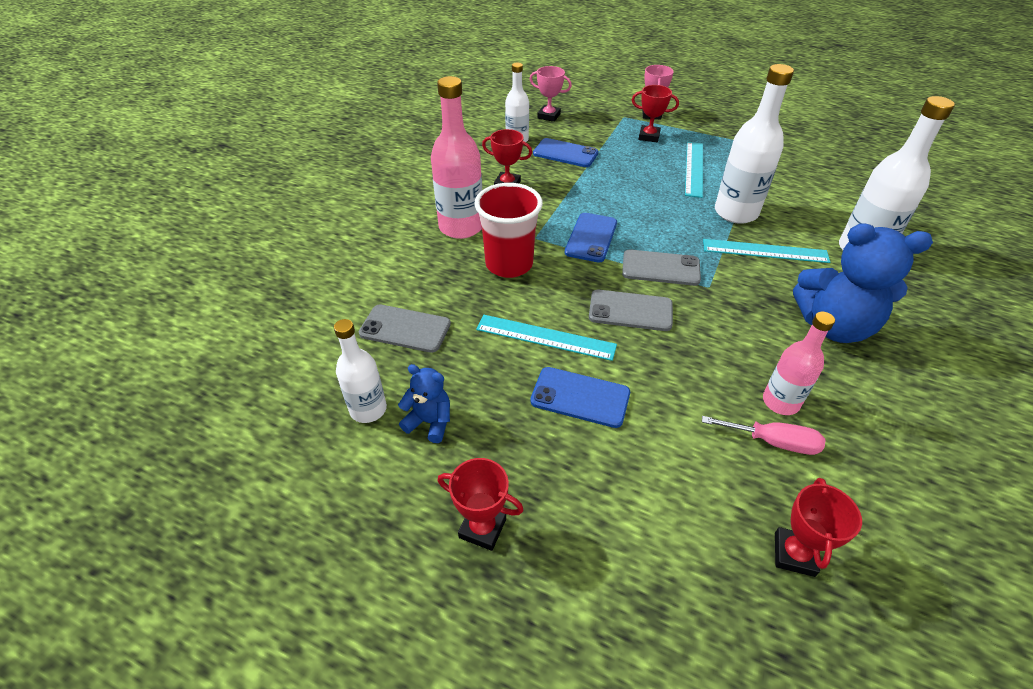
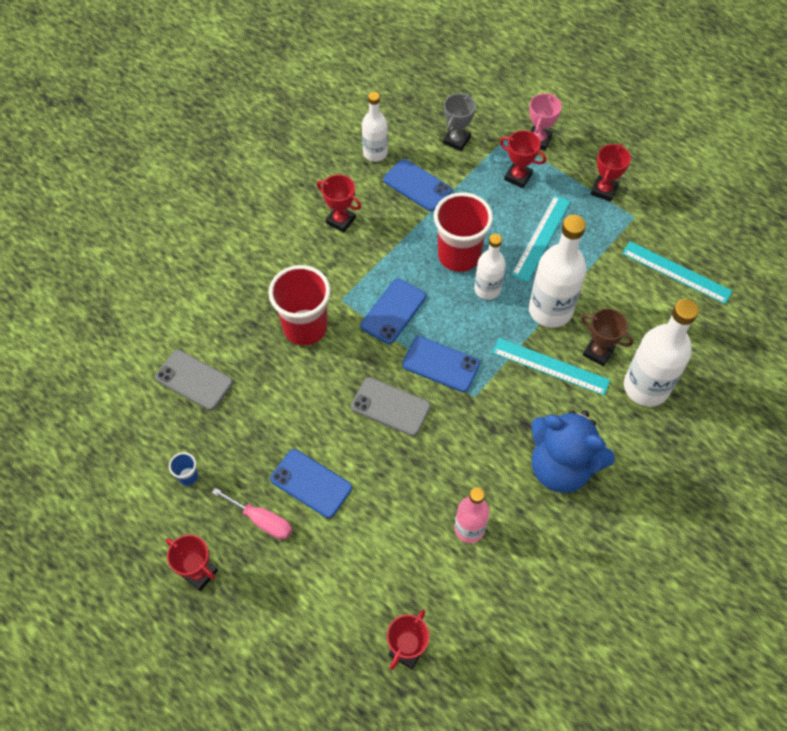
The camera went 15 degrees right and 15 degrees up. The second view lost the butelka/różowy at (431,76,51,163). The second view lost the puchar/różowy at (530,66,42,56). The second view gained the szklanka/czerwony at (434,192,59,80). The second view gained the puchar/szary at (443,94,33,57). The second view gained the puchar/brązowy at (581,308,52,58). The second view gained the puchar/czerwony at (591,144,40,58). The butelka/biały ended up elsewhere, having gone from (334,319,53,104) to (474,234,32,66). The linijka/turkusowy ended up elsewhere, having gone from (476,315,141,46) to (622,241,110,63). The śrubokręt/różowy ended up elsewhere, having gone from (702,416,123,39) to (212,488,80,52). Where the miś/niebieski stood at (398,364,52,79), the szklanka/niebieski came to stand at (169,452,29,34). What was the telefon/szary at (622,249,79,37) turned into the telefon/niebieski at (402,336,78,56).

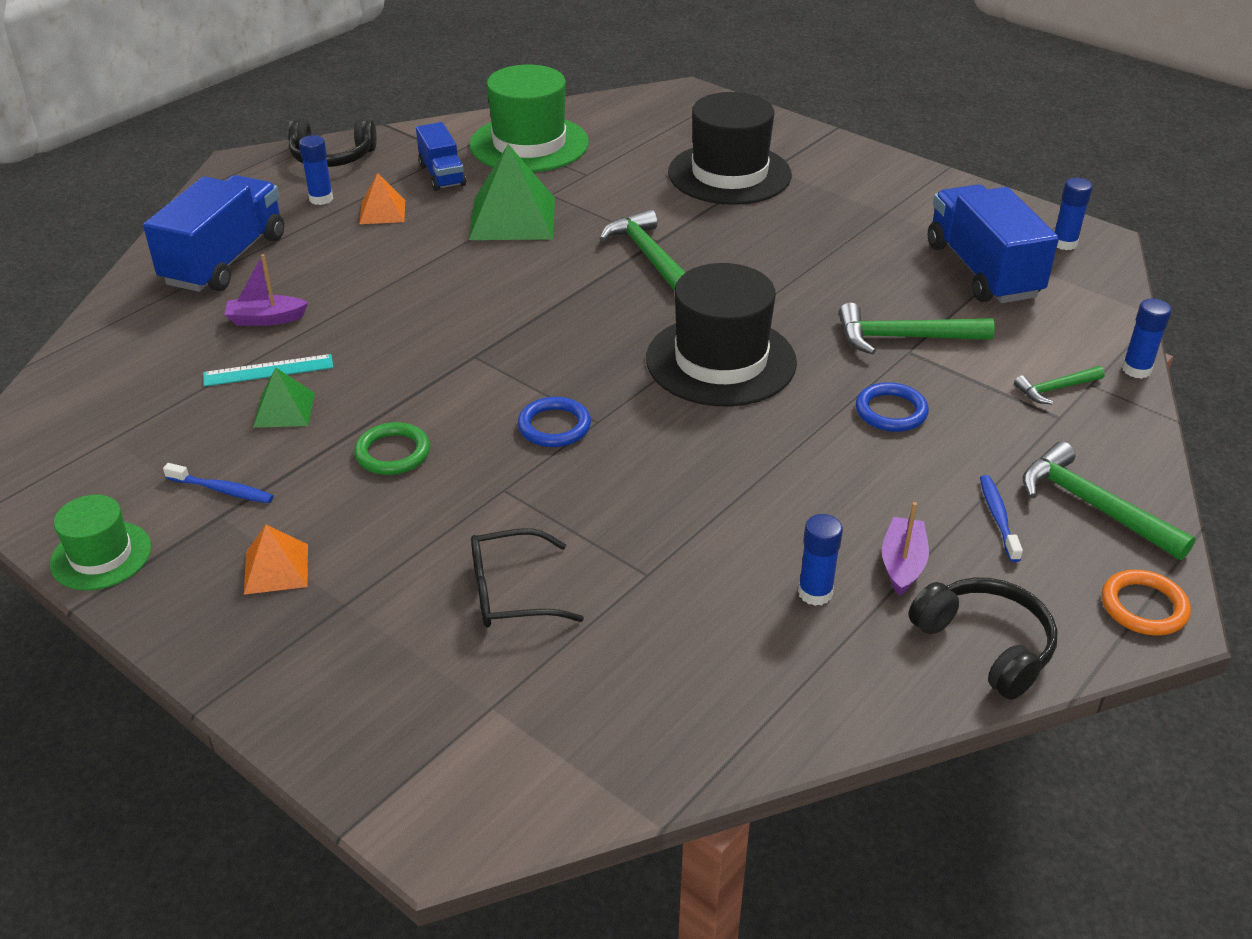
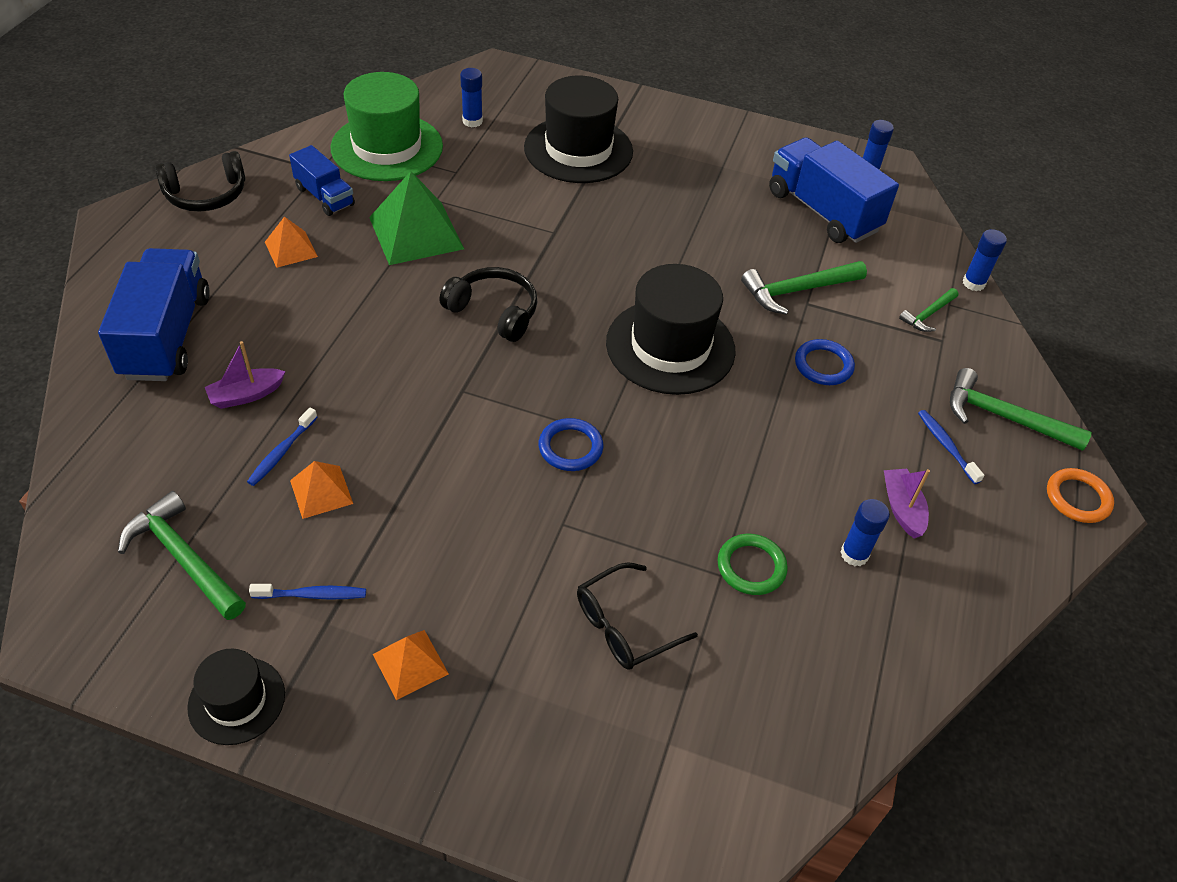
The camera went 25 degrees left and 10 degrees up. The klej w sztyfcie/niebieski ended up elsewhere, having gone from (299,135,34,70) to (460,68,23,59). The pierścień/zielony ended up elsewhere, having gone from (354,422,76,53) to (717,534,71,61). The młotek/zielony ended up elsewhere, having gone from (599,209,87,82) to (118,491,128,129). The słuchawki/czarny ended up elsewhere, having gone from (908,578,150,122) to (439,267,98,75). Where the linijka/turkusowy stood at (203,354,130,33), the szczoteczka do zębów/niebieski came to stand at (247,408,70,78). What was the kapelusz/zielony at (50,495,101,95) turned into the kapelusz/czarny at (187,648,98,97). What was the piramida/zielony at (253,367,62,61) turned into the piramida/pomarańczowy at (290,461,63,58).

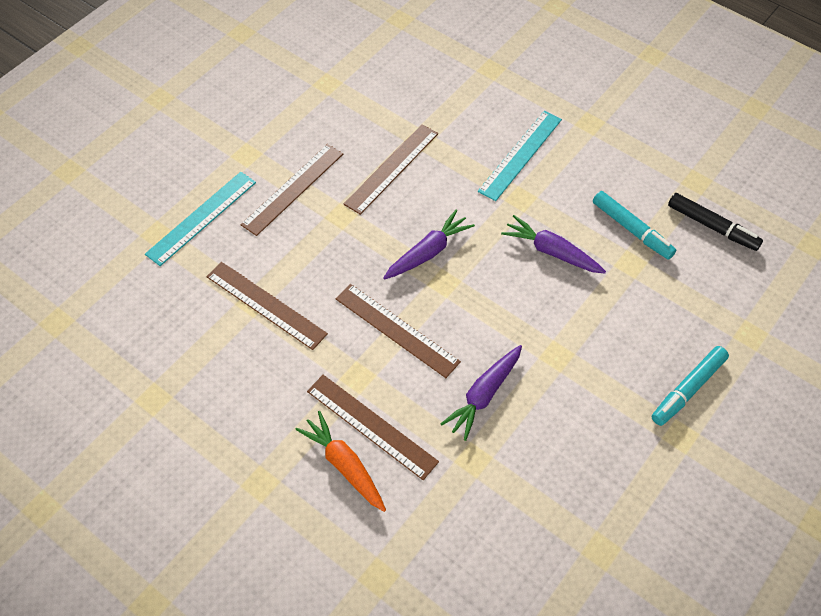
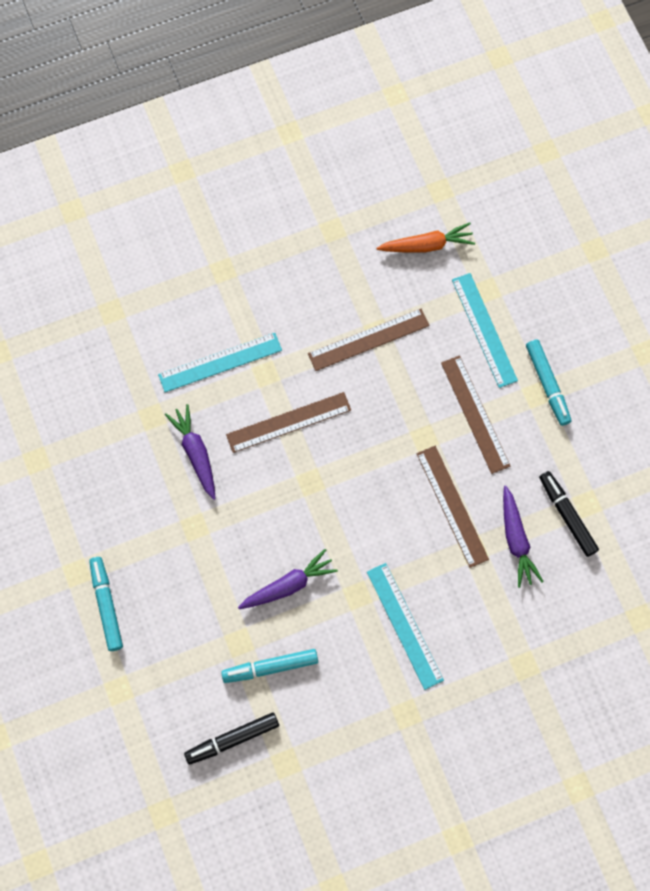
The camera went 120 degrees right and 15 degrees up. The second view gained the flamaster/turkusowy at (526,339,46,87). The second view gained the flamaster/czarny at (539,471,60,86). The marchewka/pomarańczowy ended up elsewhere, having gone from (295,411,91,101) to (376,222,99,30). The marchewka/fioletowy ended up elsewhere, having gone from (383,210,92,69) to (503,485,41,103). What was the linijka/brązowy at (307,375,132,105) turned into the linijka/turkusowy at (158,333,124,59).

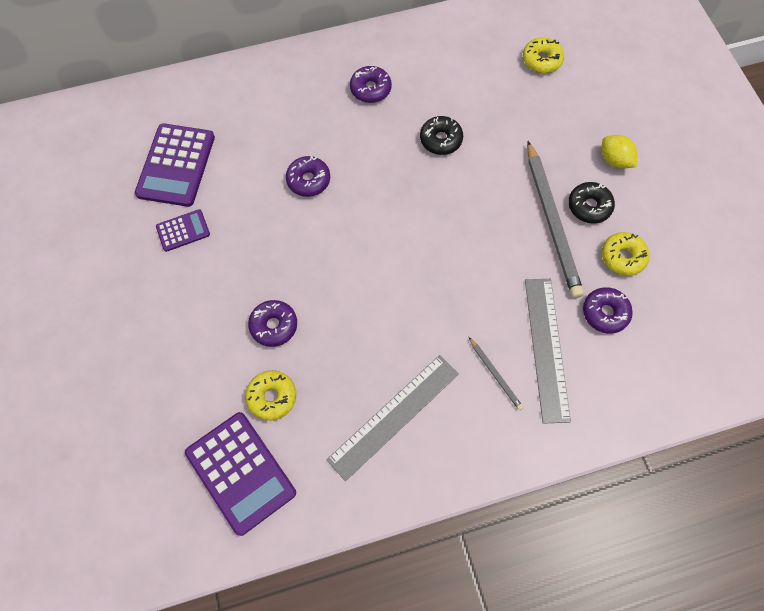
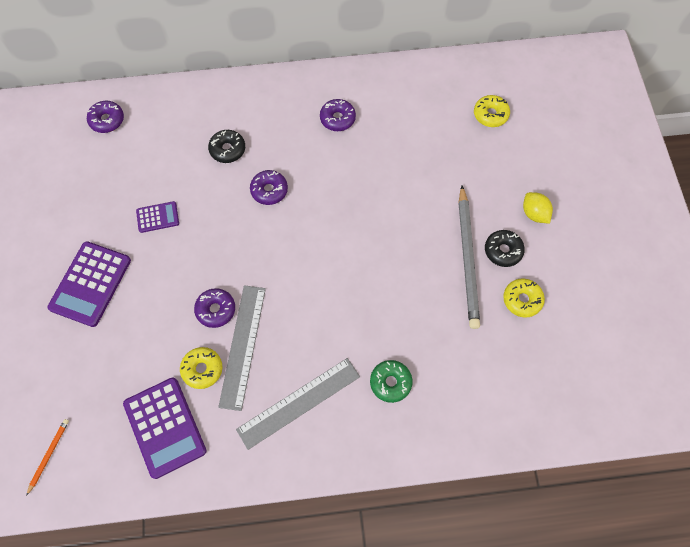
The camera went 10 degrees right and 0 degrees up. The second view gained the ołówek/pomarańczowy at (26,419,43,77). The kalkulator/fioletowy ended up elsewhere, having gone from (135,123,80,84) to (47,241,84,86). The donut/czarny ended up elsewhere, having gone from (420,116,43,39) to (208,130,37,33). The linijka/szary ended up elsewhere, having gone from (525,279,46,145) to (218,285,48,126). The donut/fioletowy ended up elsewhere, having gone from (583,288,50,46) to (87,101,37,32). Where the ołówek/szary stood at (469,337,54,73), the donut/zielony came to stand at (370,360,43,43).

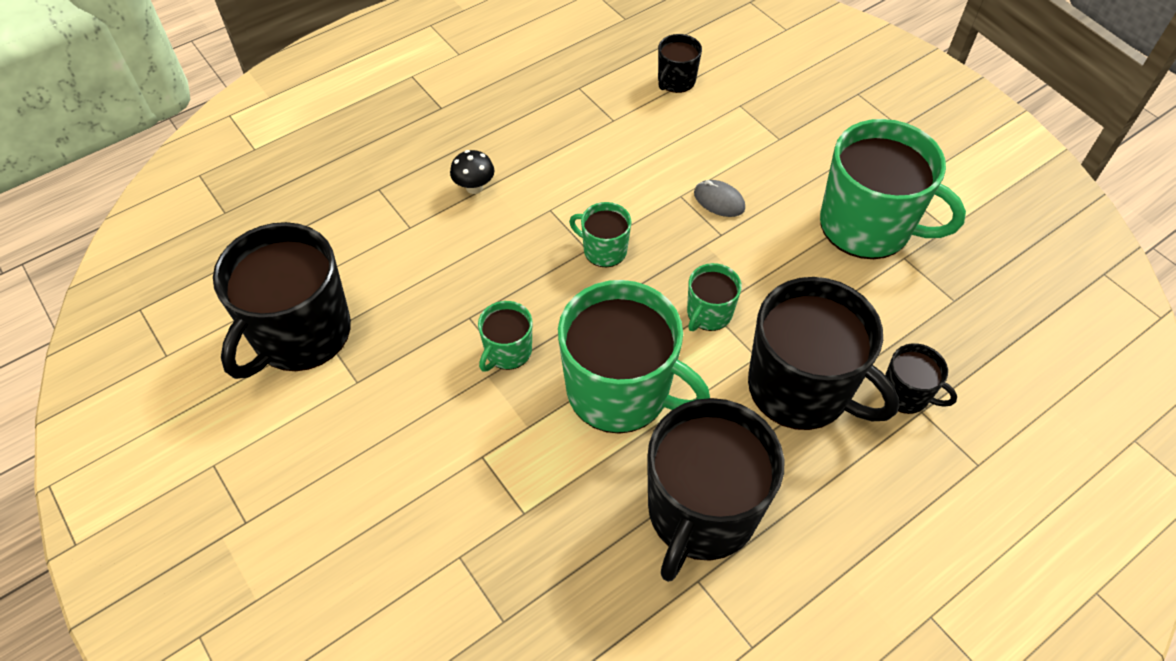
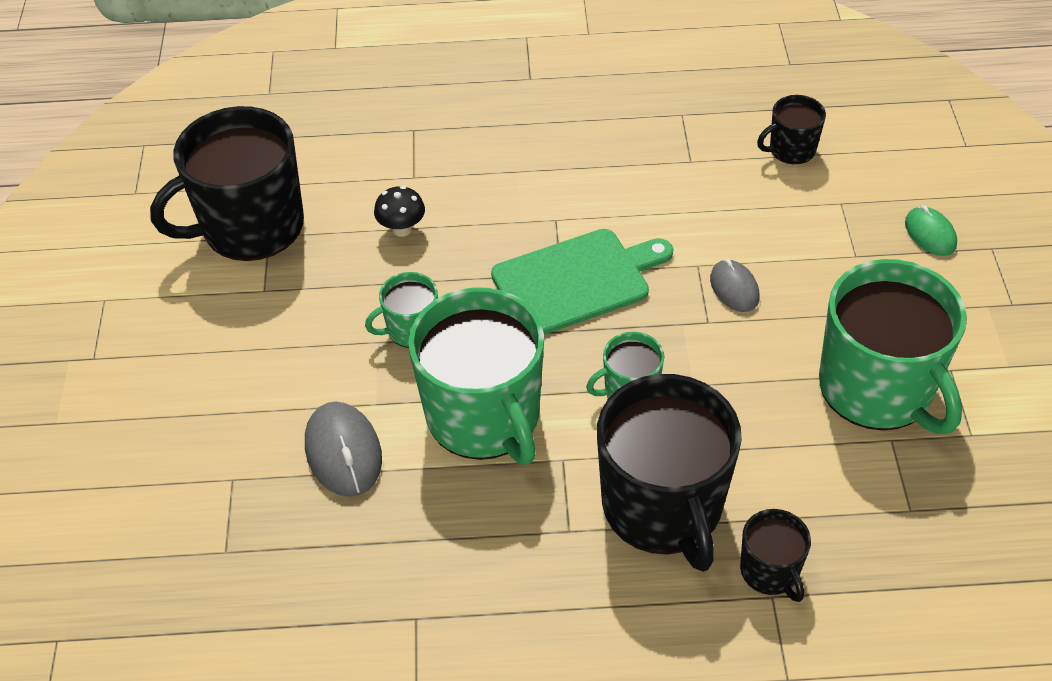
The camera went 35 degrees right and 5 degrees down. The second view lost the kubek/czarny at (647,398,137,184). The second view gained the myszka/szary at (305,401,77,96). The second view gained the myszka/zielony at (905,205,52,51). The grzyb/czarny ended up elsewhere, having gone from (450,150,45,44) to (374,186,51,51). Where the kubek/zielony stood at (569,202,63,65), the deska do krojenia/zielony came to stand at (491,229,182,106).

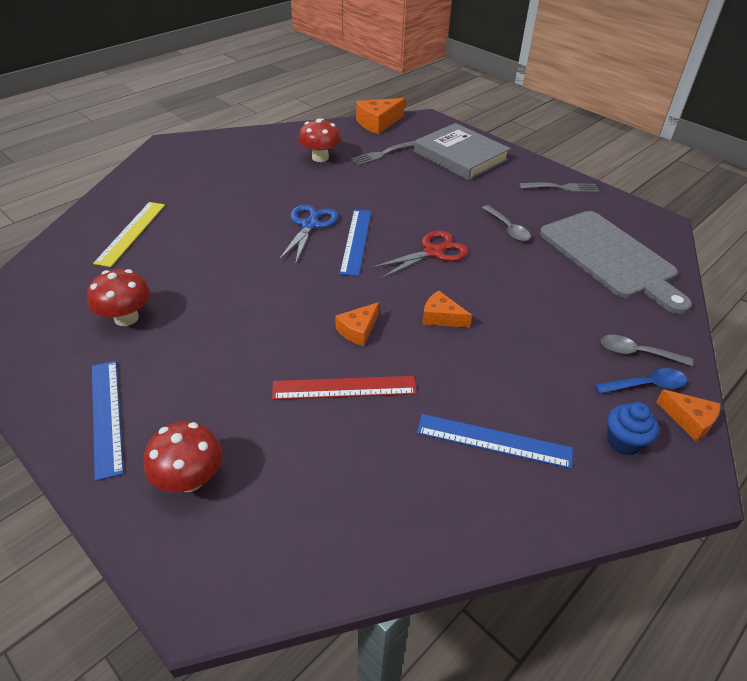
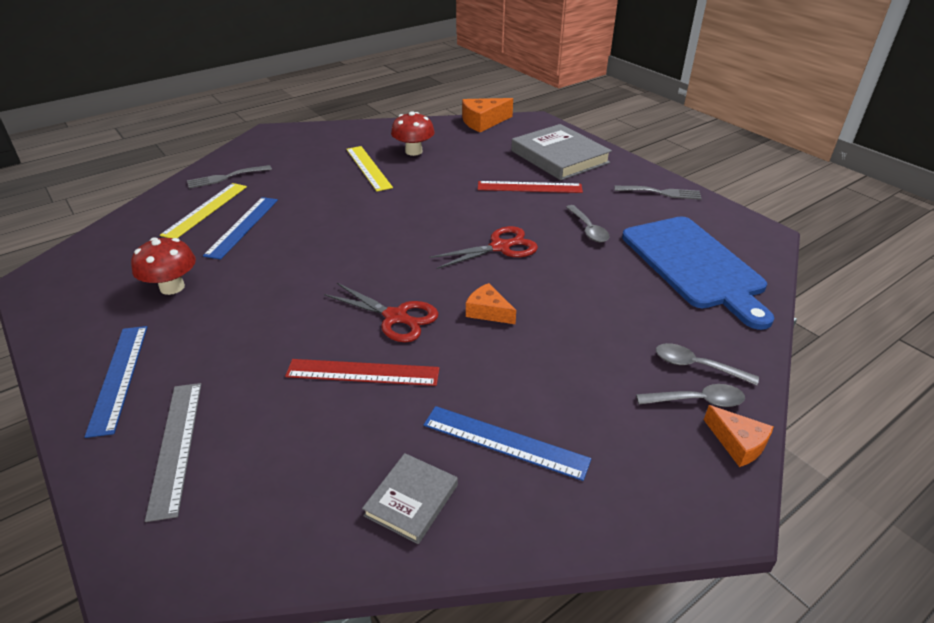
The camera went 10 degrees right and 5 degrees down. The second view lost the nożyczki/niebieski at (279,205,59,60). The second view lost the muffinka/niebieski at (607,402,52,53). The second view gained the linijka/żółty at (346,146,47,46). The second view gained the książka/szary at (362,453,96,91). The second view gained the linijka/czerwony at (478,181,105,12). The linijka/niebieski ended up elsewhere, having gone from (340,210,31,66) to (203,197,75,62). The widelec/szary ended up elsewhere, having gone from (351,141,64,25) to (187,165,85,24). Where the grzyb/czerwony stood at (144,422,79,70), the linijka/szary came to stand at (145,383,56,139). Where the ser/pomarańczowy stood at (335,302,44,44), the nożyczki/czerwony came to stand at (324,283,115,59). What was the deska do krojenia/szary at (540,211,152,103) turned into the deska do krojenia/niebieski at (622,217,152,113). What was the łyżka/niebieski at (595,368,92,26) turned into the łyżka/szary at (636,384,109,23).

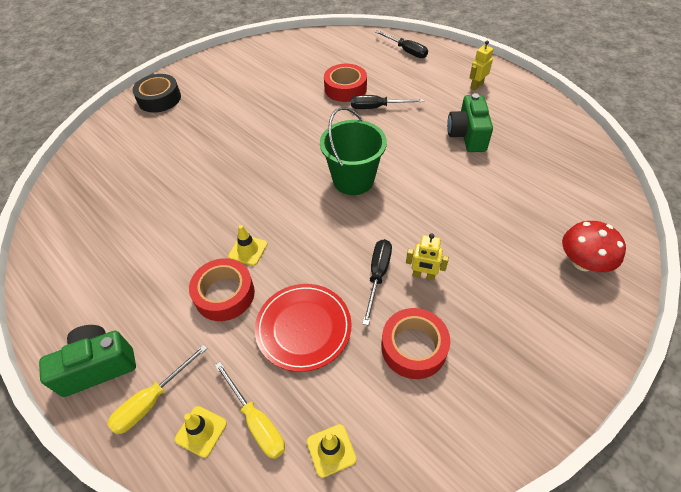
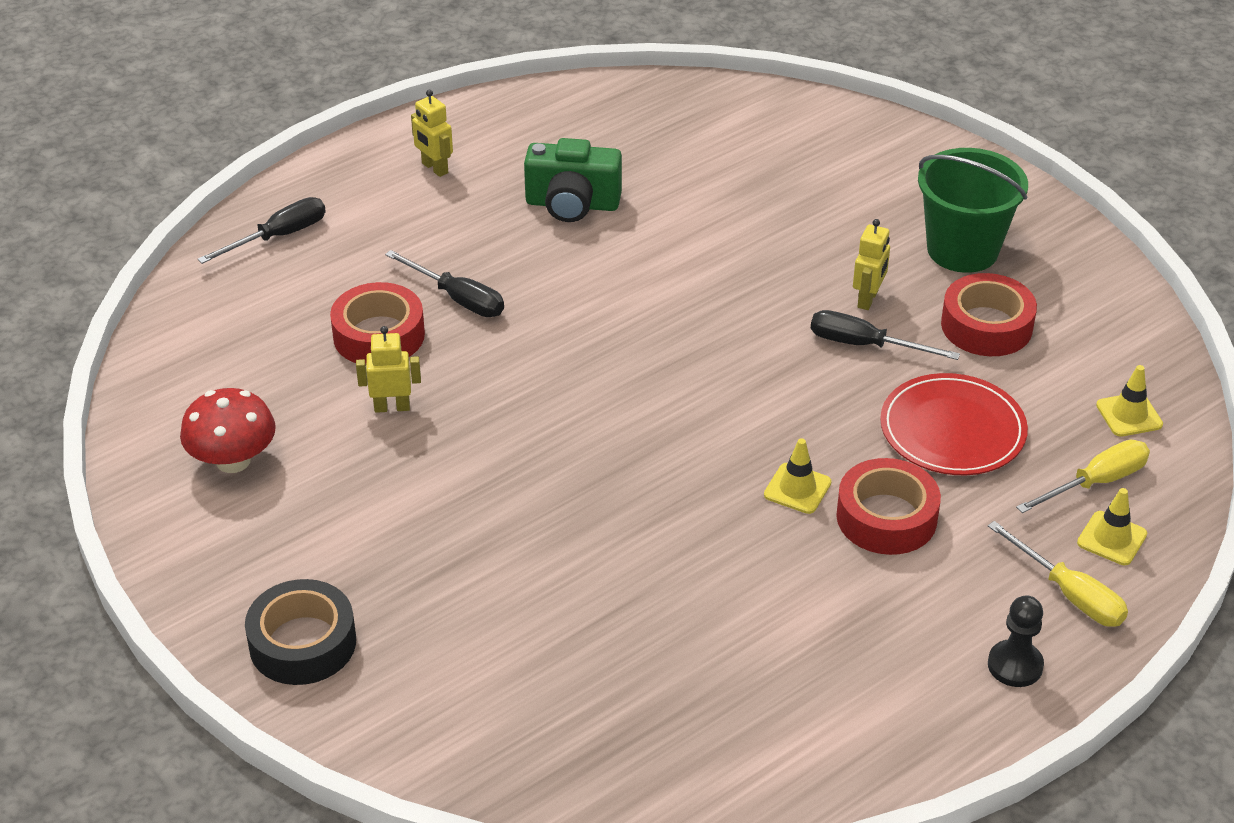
The camera went 85 degrees left and 10 degrees down. The second view gained the robot/żółty at (356,326,65,87). The wiadro/zielony ended up elsewhere, having gone from (320,107,67,88) to (918,148,110,125). The grzyb/czerwony ended up elsewhere, having gone from (562,221,64,51) to (180,388,96,85). Where the aparat fotograficzny/zielony stood at (39,325,97,72), the pionek/czarny came to stand at (988,595,56,92). The śrubokręt/czarny at (351,95,73,14) ended up facing another way, 60 degrees counterclockwise from before.

